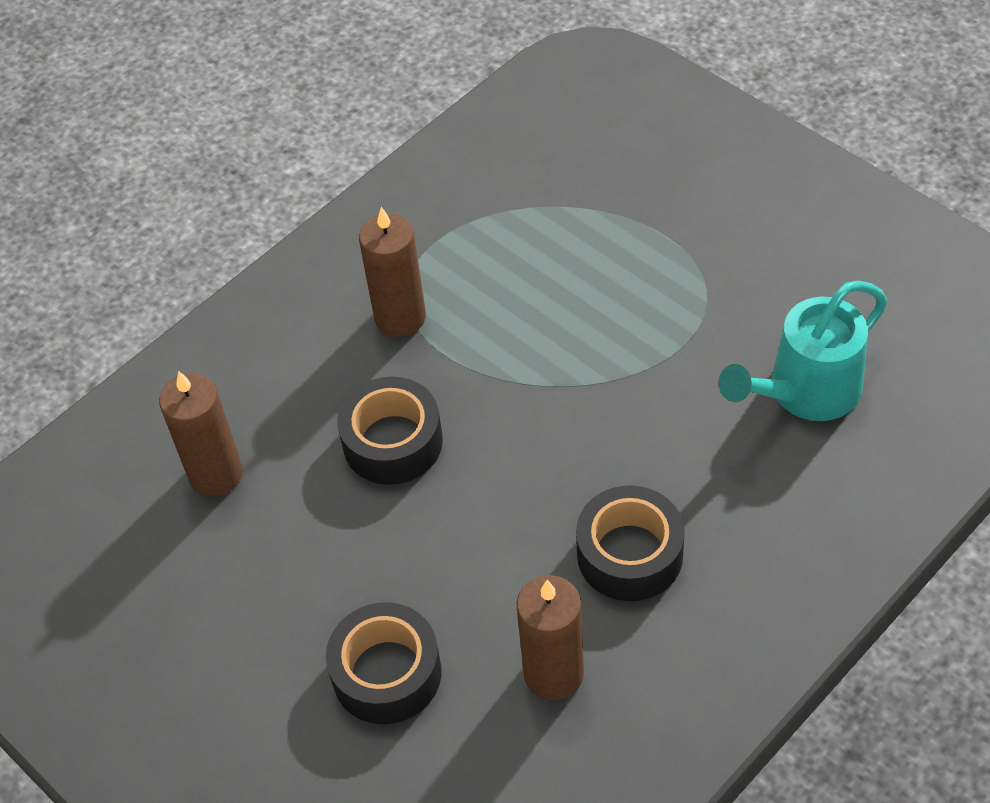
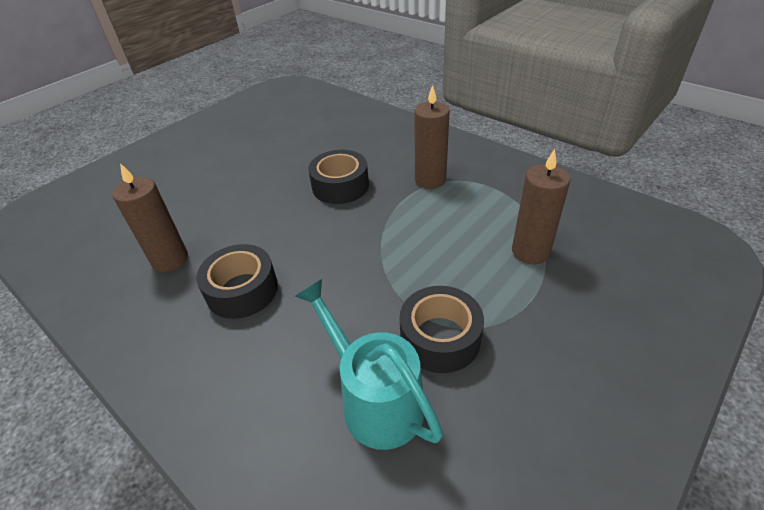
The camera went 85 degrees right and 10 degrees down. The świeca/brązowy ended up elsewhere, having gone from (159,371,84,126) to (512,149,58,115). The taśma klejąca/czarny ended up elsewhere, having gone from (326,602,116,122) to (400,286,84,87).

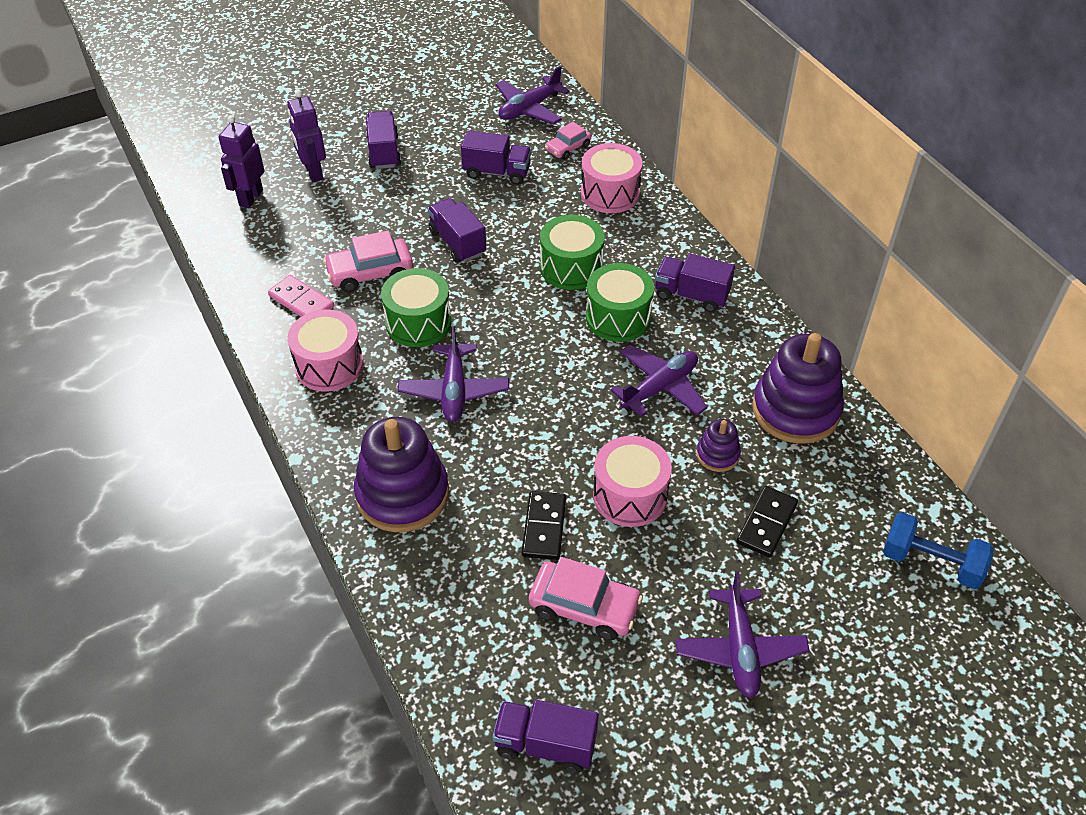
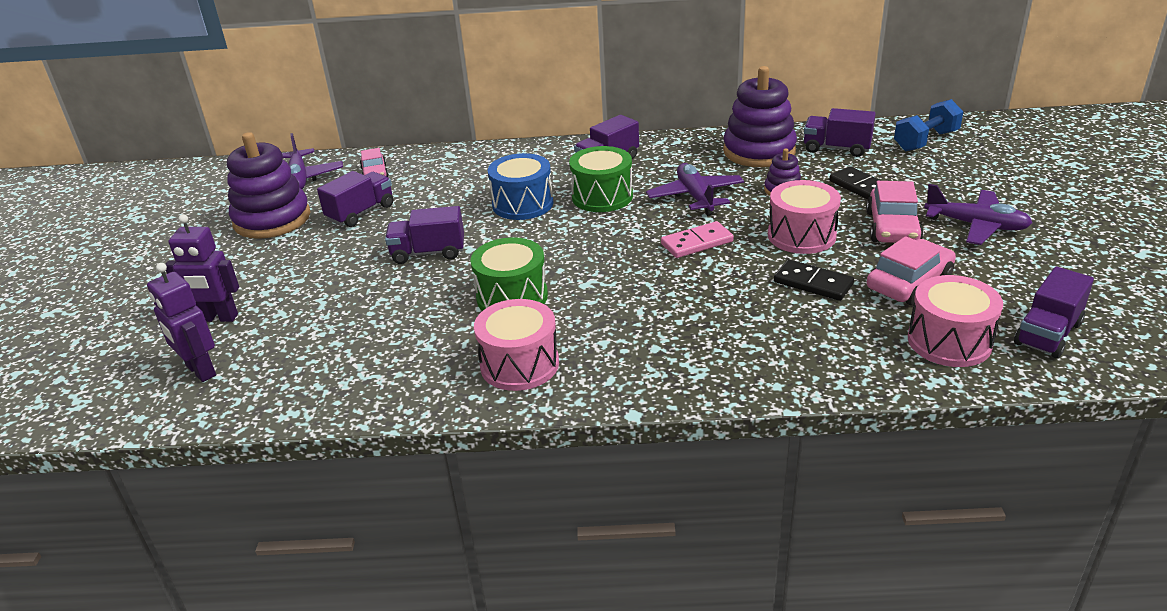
The camera went 60 degrees left and 15 degrees down. The second view lost the samolot/fioletowy at (398,326,111,96). The kostka domina/różowy ended up elsewhere, having gone from (268,275,66,42) to (661,221,73,37). The samochód/różowy ended up elsewhere, having gone from (323,230,90,62) to (866,181,58,62). The zabawka nakładanka/fioletowy ended up elsewhere, having gone from (354,417,95,115) to (227,132,83,107). The ciężarówka/fioletowy ended up elsewhere, having gone from (366,111,35,58) to (804,108,72,49). The bęben/różowy ended up elsewhere, having gone from (581,143,61,70) to (908,275,95,92). What was the bęben/zielony at (540,215,65,75) turned into the bęben/niebieski at (488,153,65,67).

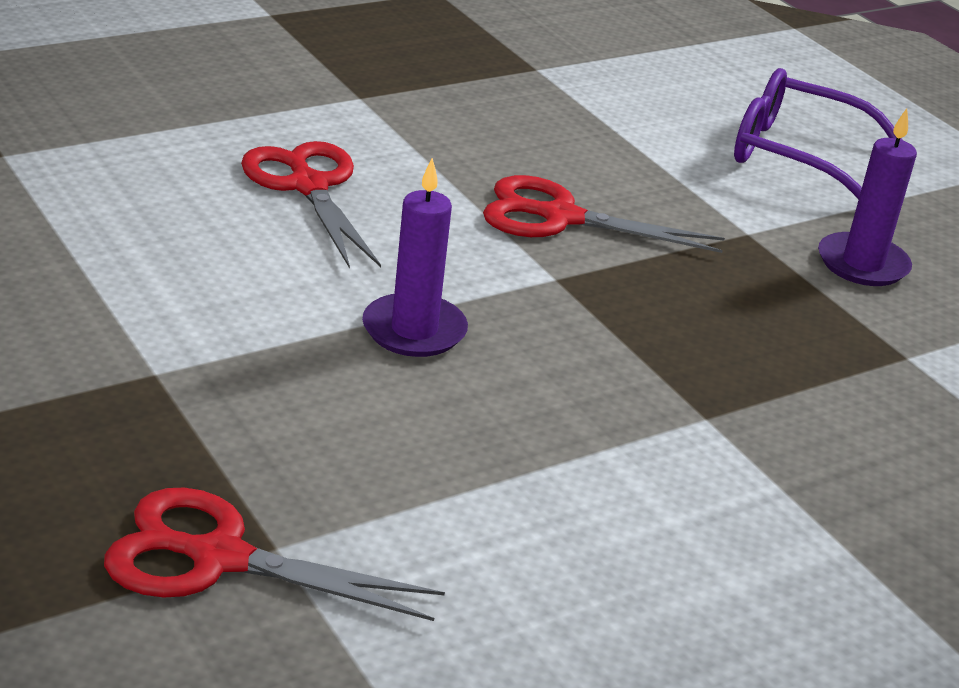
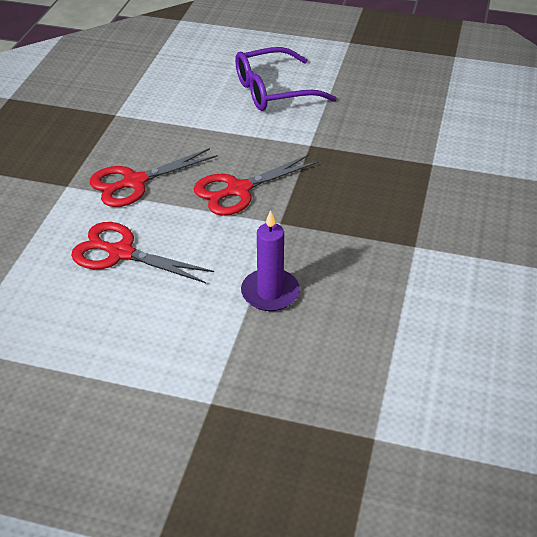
The camera went 40 degrees left and 10 degrees up. The second view lost the świeca/fioletowy at (818,108,99,178). The nożyczki/czerwony ended up elsewhere, having gone from (104,488,341,133) to (90,148,128,59).

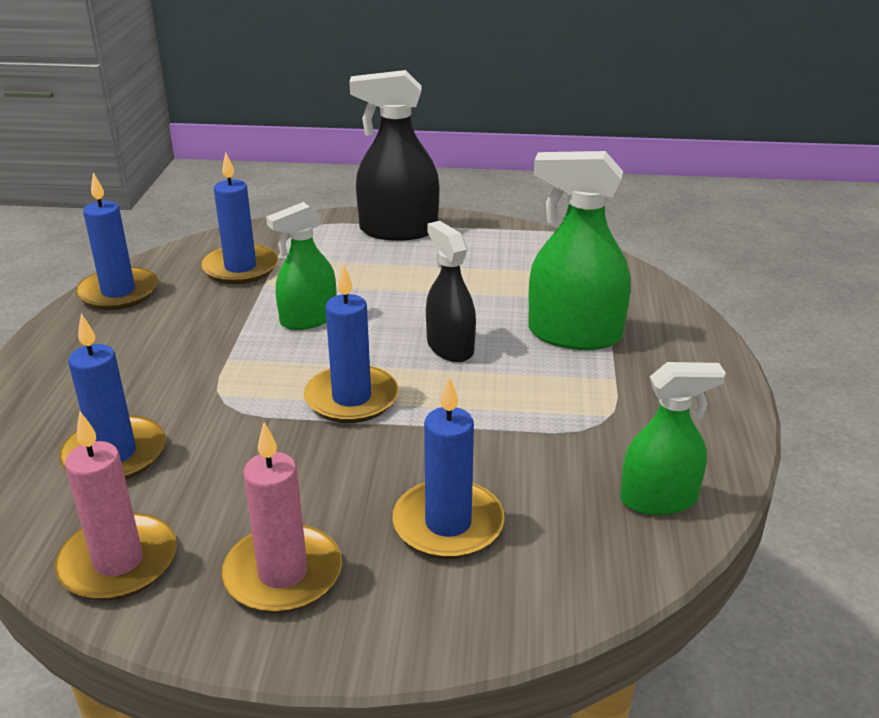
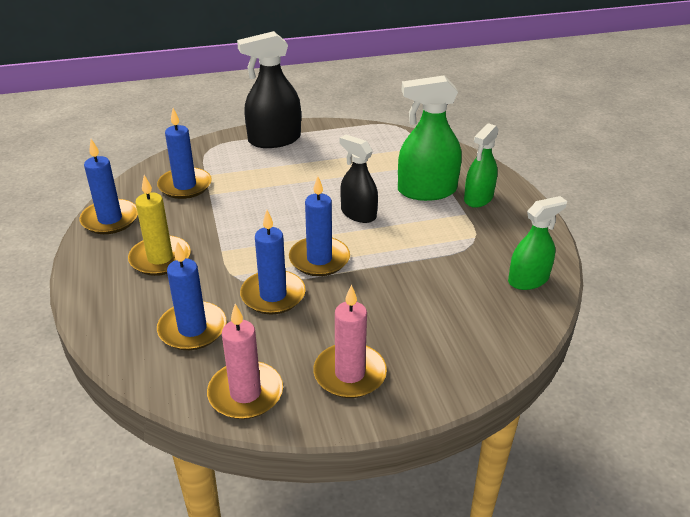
The camera went 20 degrees left and 5 degrees up. The second view gained the świeca/żółty at (128,175,63,101). The spryskiwacz/zielony ended up elsewhere, having gone from (266,202,70,128) to (464,123,35,85). The świeca/niebieski ended up elsewhere, having gone from (392,376,113,183) to (240,210,66,104).

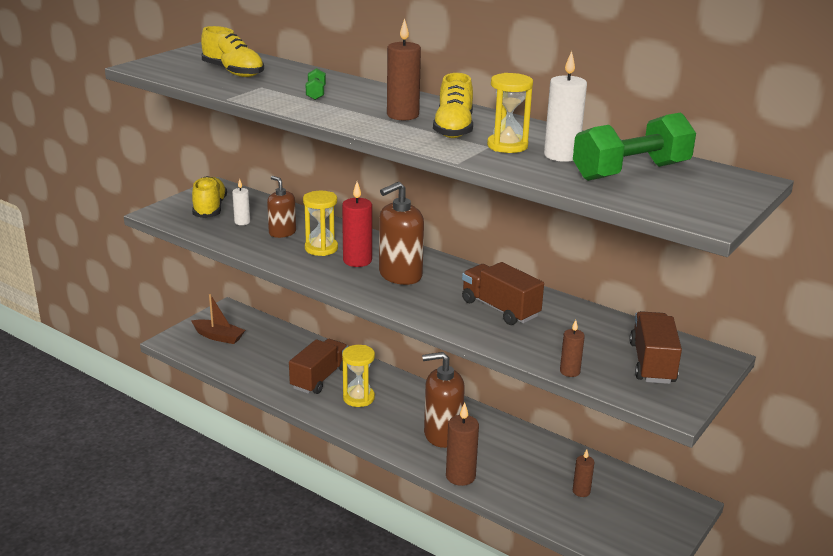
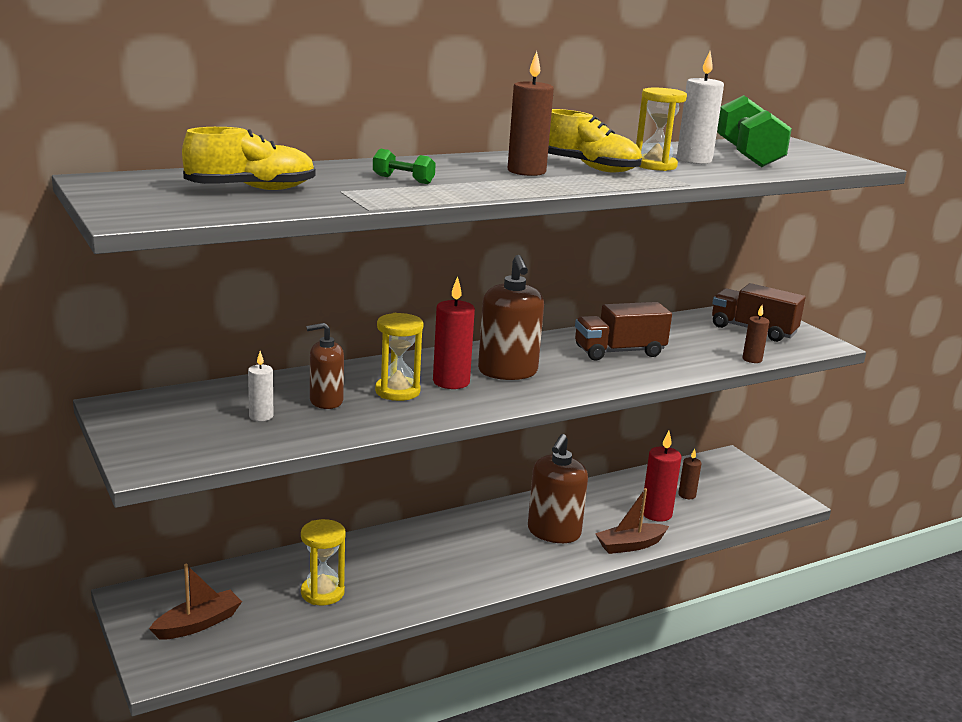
The camera went 65 degrees left and 5 degrees down. The second view lost the but/żółty at (192,176,35,42). The second view lost the ciężarówka/brązowy at (289,339,59,55). The second view gained the świeca/czerwony at (643,431,38,90). The klepsydra/żółty ended up elsewhere, having gone from (342,345,33,62) to (301,519,45,86). Where the świeca/brązowy stood at (446,403,33,83), the łódka/brązowy came to stand at (595,488,74,66).

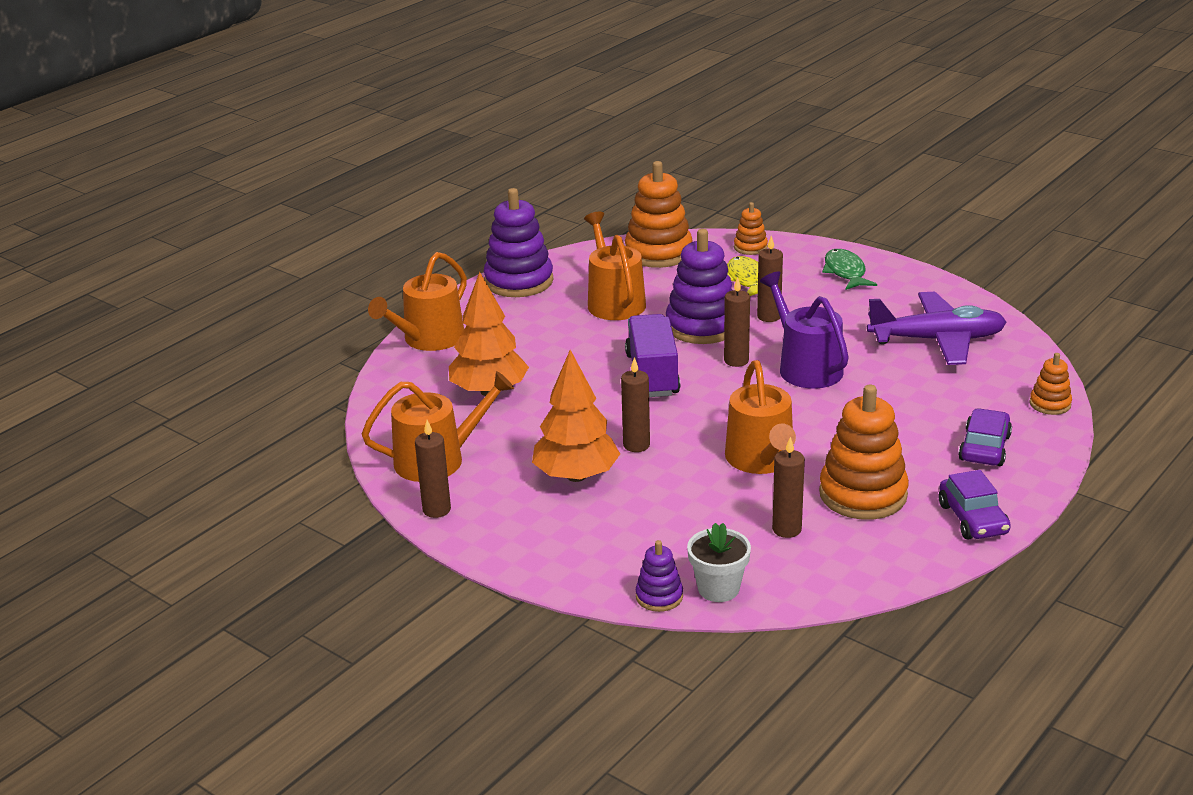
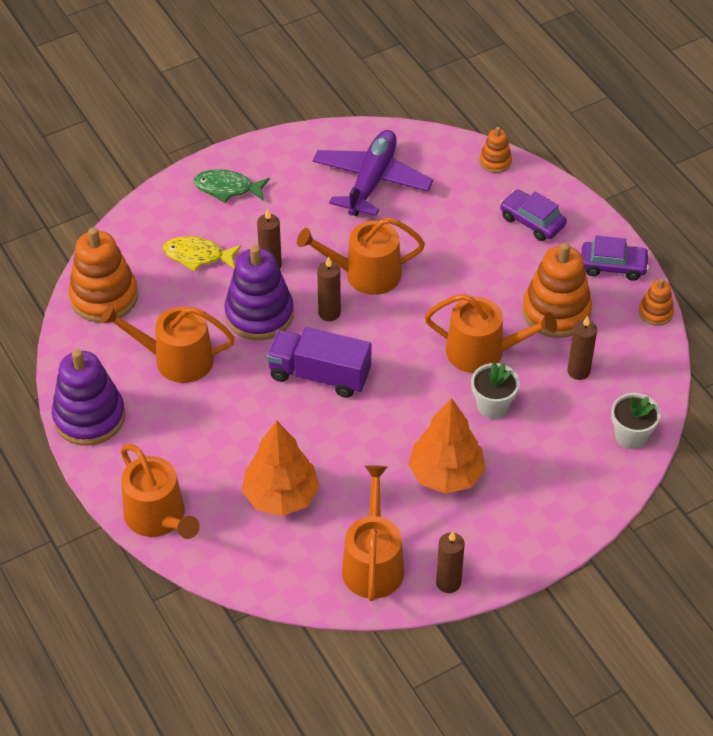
The camera went 70 degrees left and 20 degrees up. The second view lost the świeca/brązowy at (621,357,29,95). The second view lost the zabawka nakładanka/fioletowy at (636,540,47,72). The second view gained the doniczka/biały at (471,362,49,57). The zabawka nakładanka/pomarańczowy ended up elsewhere, having gone from (734,202,34,53) to (639,279,35,47). What was the konewka/fioletowy at (760,271,89,118) turned into the konewka/pomarańczowy at (297,217,128,78).

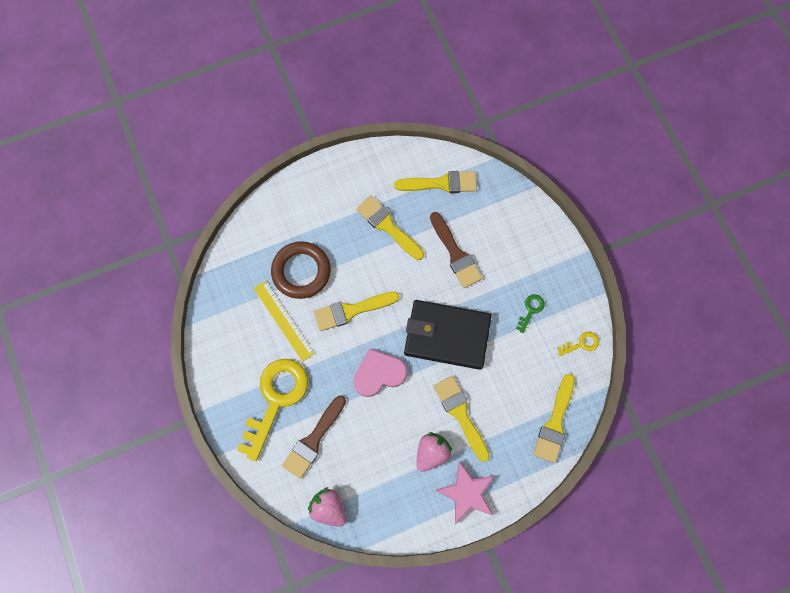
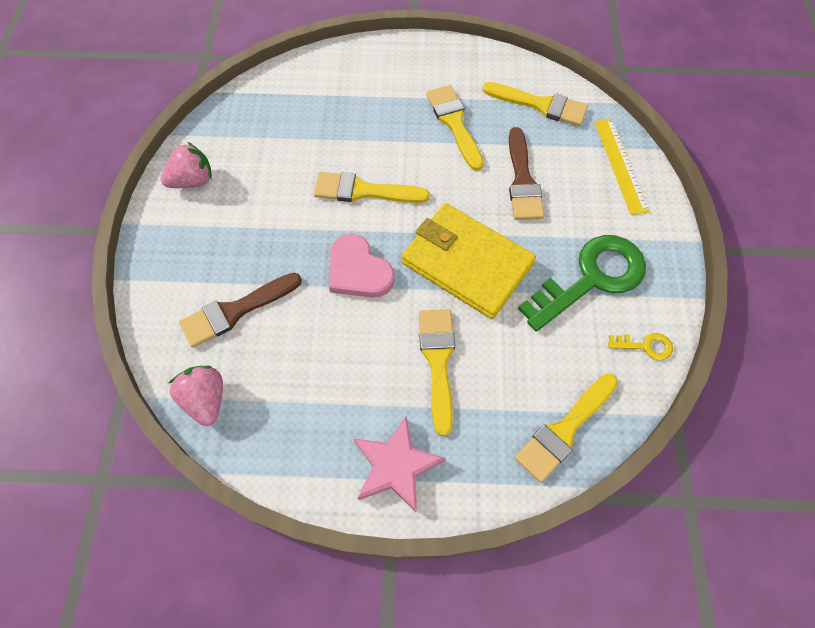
The camera went 25 degrees right and 10 degrees down. The second view lost the klucz/żółty at (237,359,71,102). The second view lost the pierścień/brązowy at (271,241,60,58). The linijka/żółty ended up elsewhere, having gone from (253,280,62,82) to (594,119,56,96). The truskawka/różowy ended up elsewhere, having gone from (416,432,36,40) to (161,142,51,46). What was the portfel/czarny at (404,300,88,70) turned into the portfel/żółty at (401,203,135,116). The serce/różowy at (353,348,54,49) ended up facing another way, 135 degrees counterclockwise from before. The size of the klucz/zielony at (516,294,29,39) changed by a factor of 2.38.

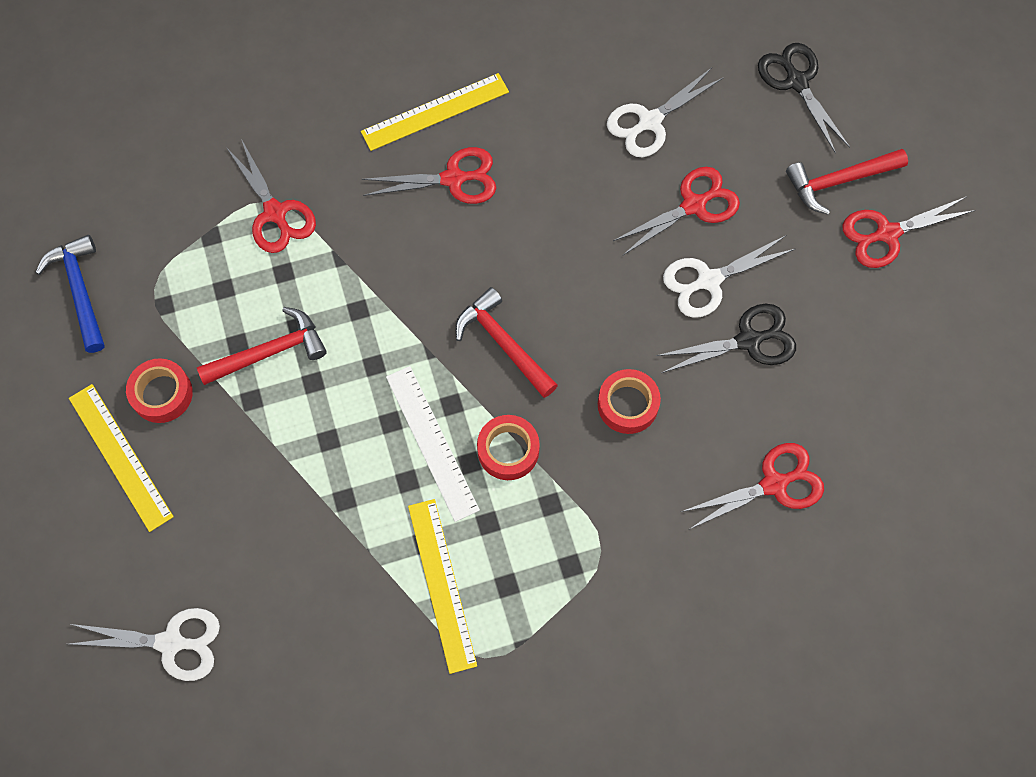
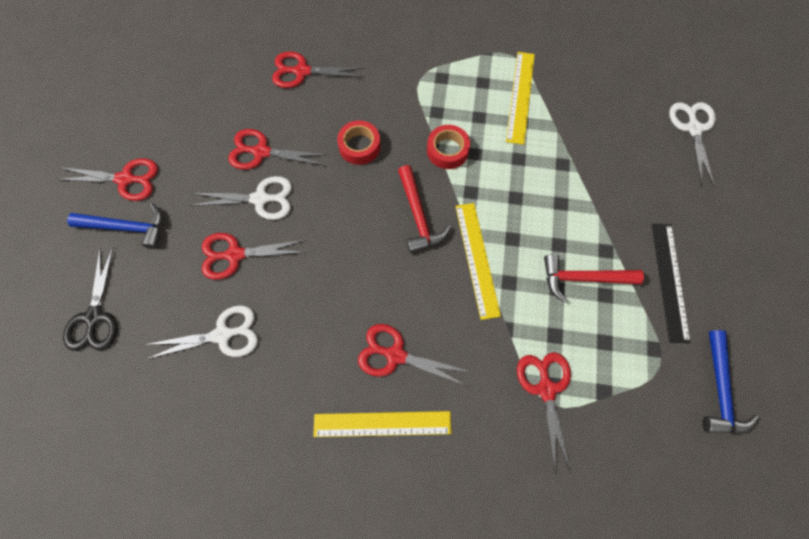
The camera went 155 degrees left and 0 degrees up. The second view lost the linijka/biały at (386,366,94,156). The linijka/żółty ended up elsewhere, having gone from (69,384,105,148) to (455,203,46,117). Where the taśma klejąca/czerwony stood at (126,358,67,65), the linijka/czarny came to stand at (652,224,39,119). What was the nożyczki/czarny at (656,304,140,69) turned into the nożyczki/czerwony at (228,129,99,41). What was the młotek/czerwony at (786,149,122,66) turned into the młotek/niebieski at (67,203,95,46). The nożyczki/biały at (70,608,150,73) ended up facing another way, 60 degrees clockwise from before.

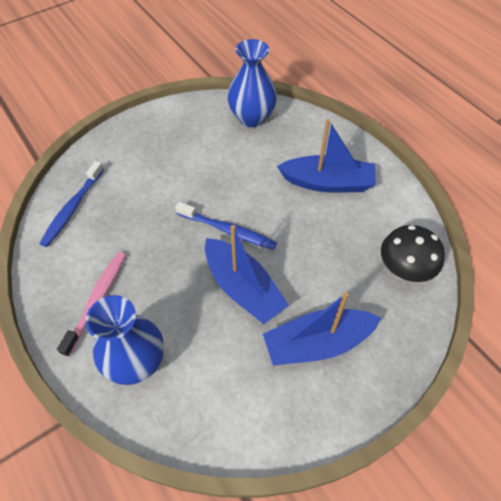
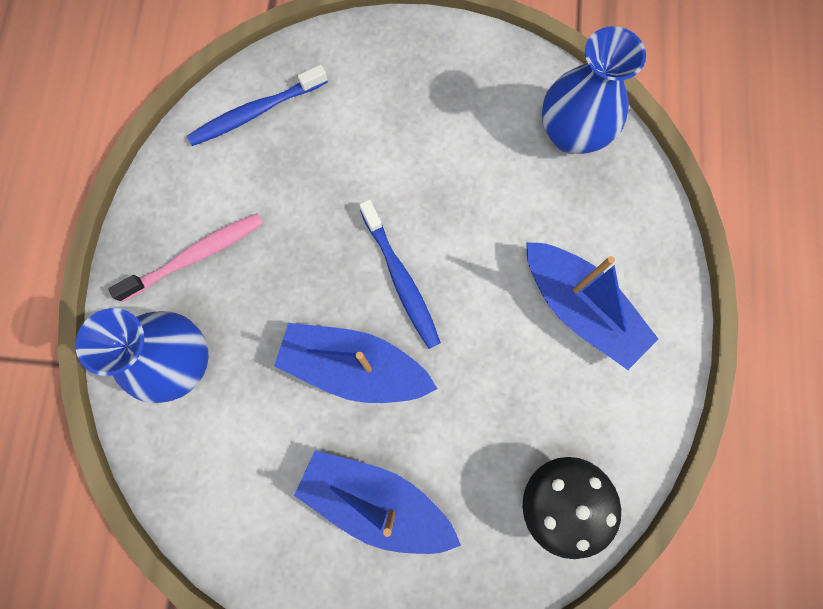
The camera went 40 degrees right and 20 degrees up. The łódka/niebieski at (205,225,84,99) ended up facing another way, 105 degrees clockwise from before.

